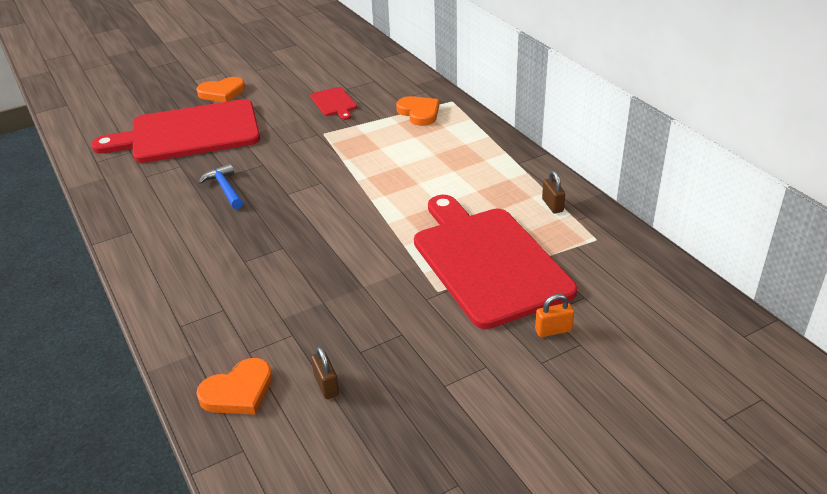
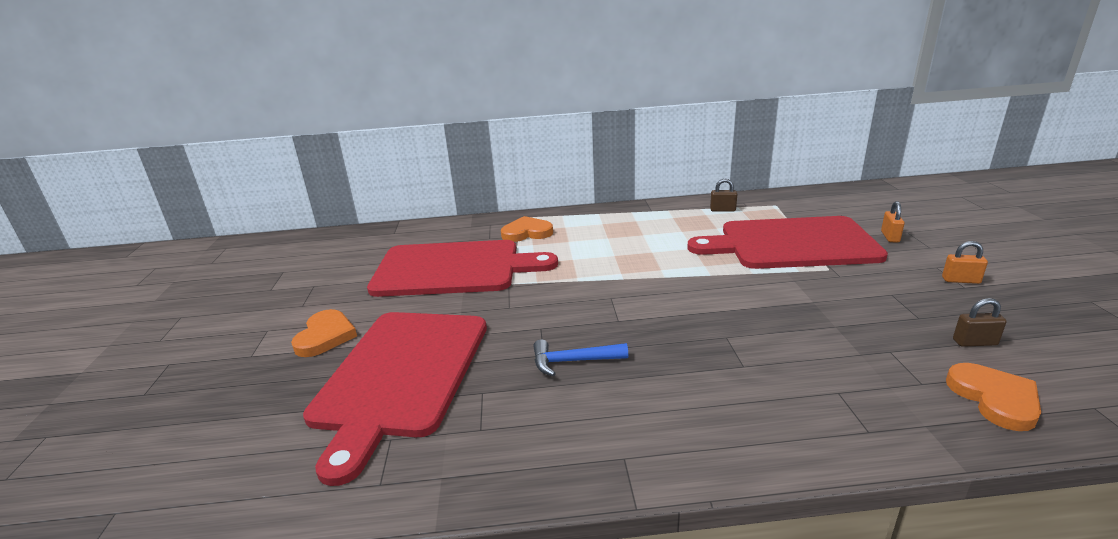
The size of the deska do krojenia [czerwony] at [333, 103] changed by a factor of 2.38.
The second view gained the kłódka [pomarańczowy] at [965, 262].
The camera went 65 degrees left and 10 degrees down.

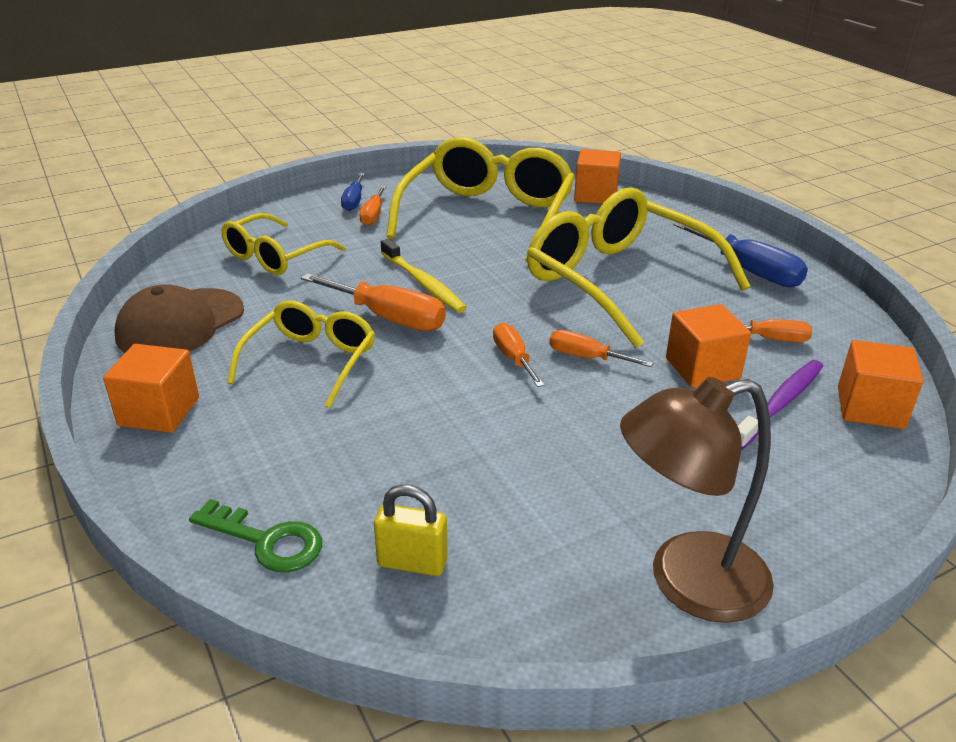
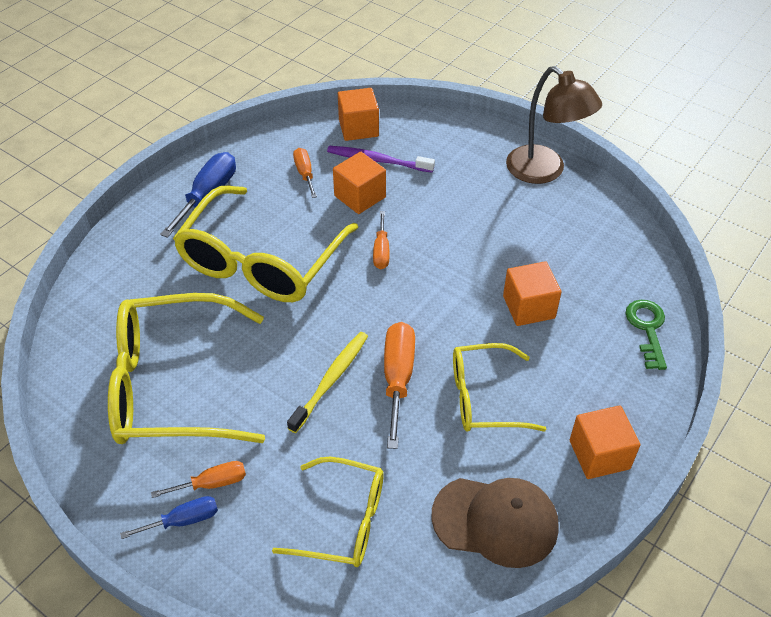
The sześcian [pomarańczowy] ended up elsewhere, having gone from [597, 176] to [532, 293].
The second view lost the kłódka [żółty] at [411, 530].
The second view lost the śrubokręt [pomarańczowy] at [518, 355].
The camera went 115 degrees left and 15 degrees up.

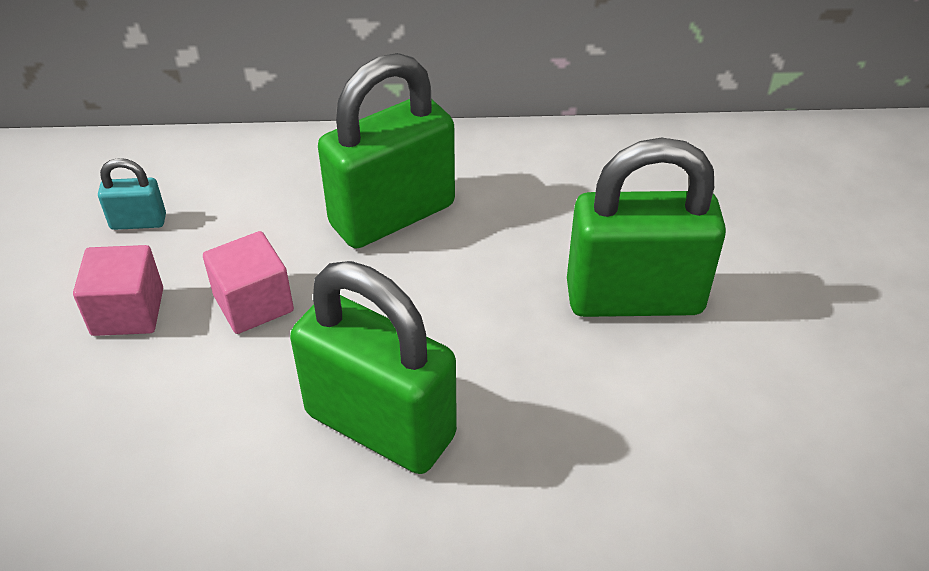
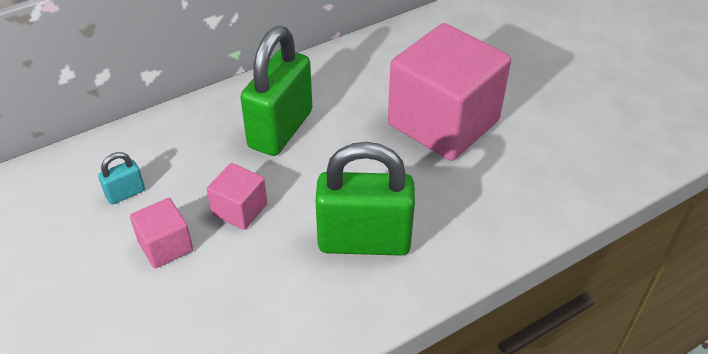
Where the kłódka [zielony] stood at [646, 227], the sześcian [różowy] came to stand at [449, 92].
The camera went 30 degrees left and 0 degrees up.

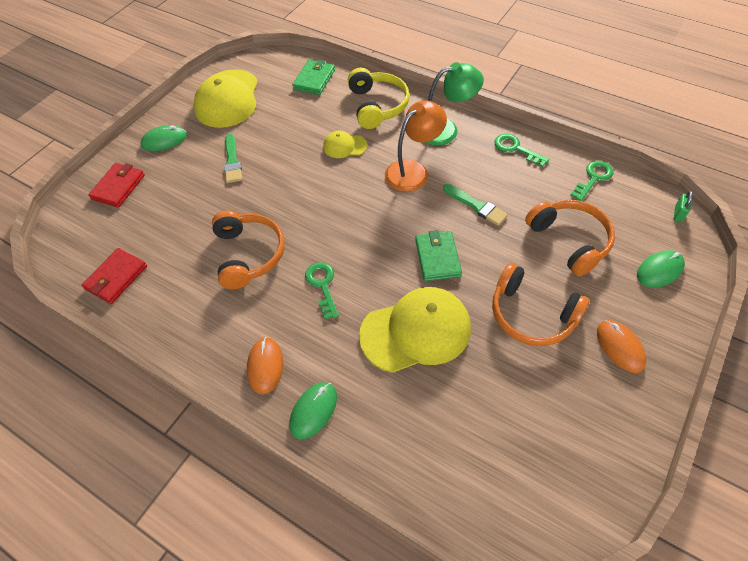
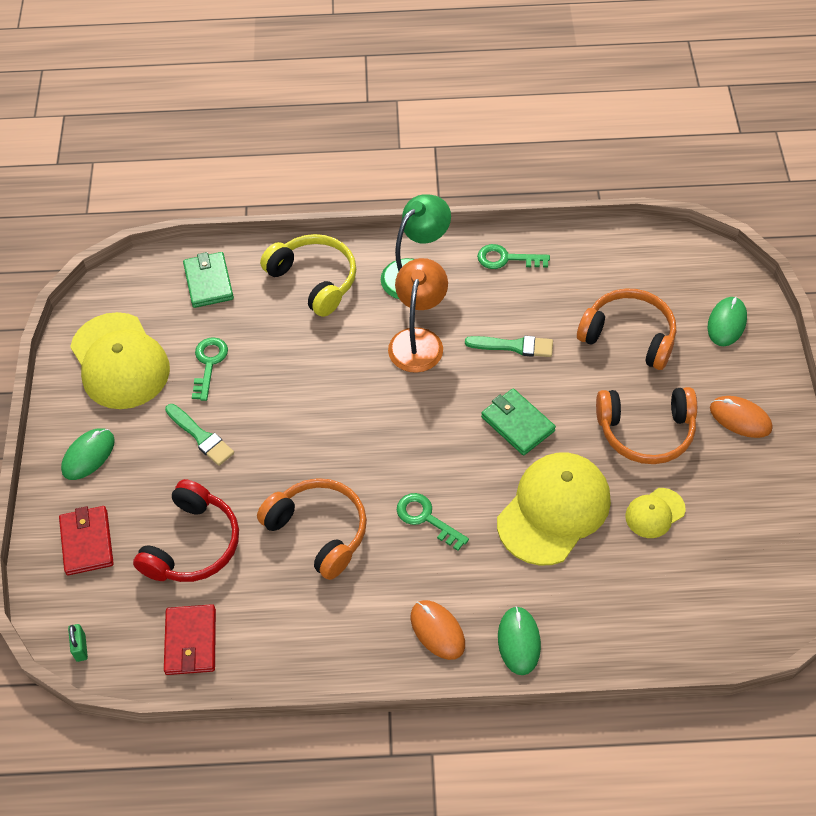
The kłódka [zielony] ended up elsewhere, having gone from [683, 206] to [78, 643].
The second view gained the słuchawki [czerwony] at [186, 530].
The klucz [zielony] ended up elsewhere, having gone from [591, 181] to [210, 369].
The czapka [żółty] ended up elsewhere, having gone from [345, 144] to [655, 513].
The camera went 35 degrees left and 0 degrees up.

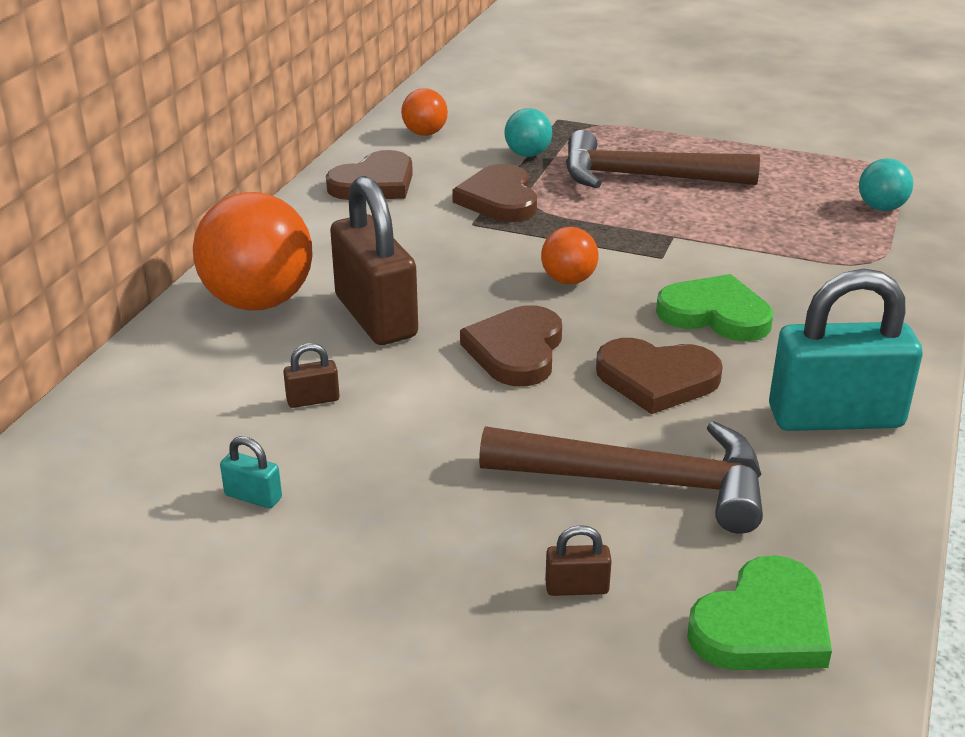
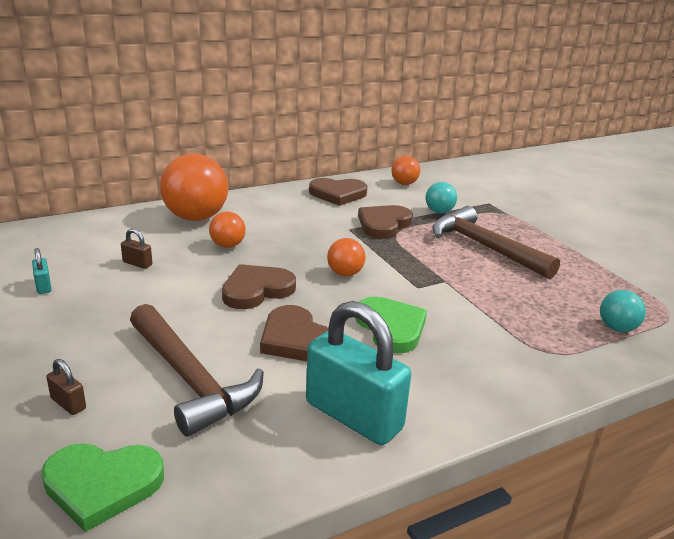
Where the kłódka [brązowy] stood at [374, 260], the piłka [pomarańczowy] came to stand at [227, 230].
The camera went 40 degrees right and 5 degrees down.

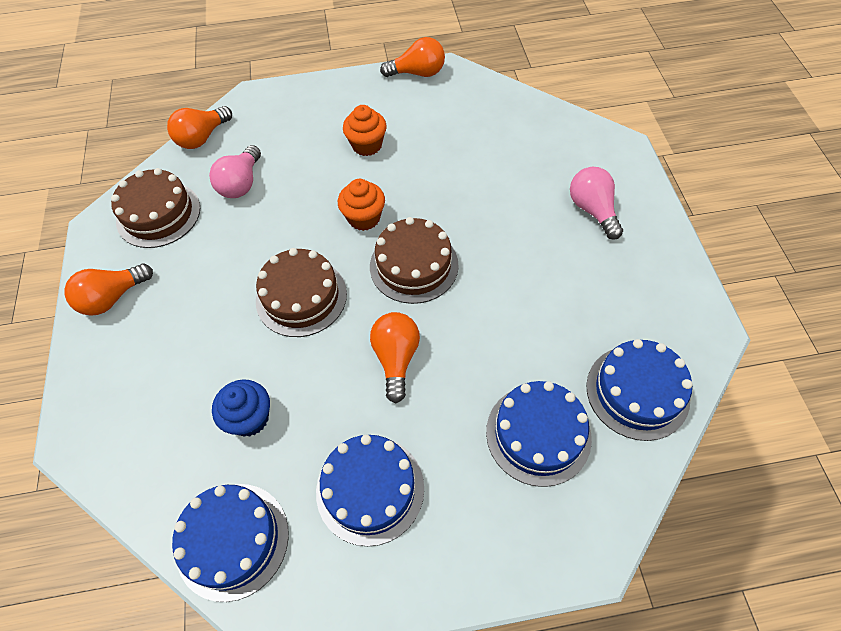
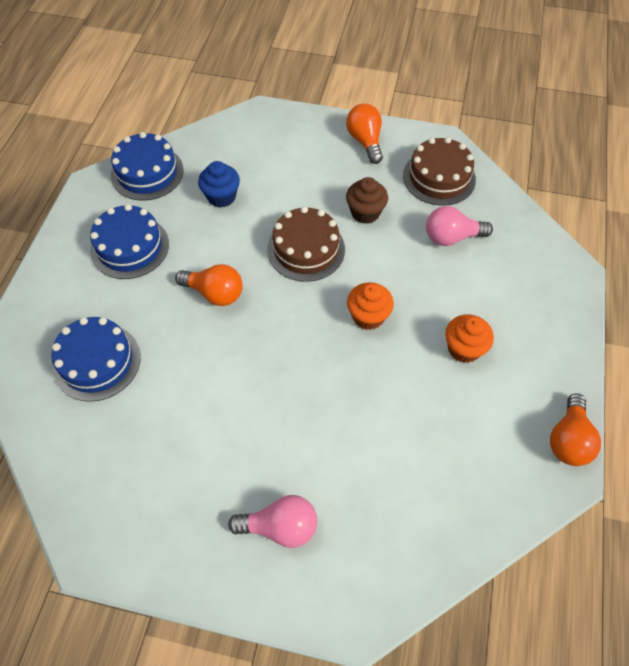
The second view gained the muffinka [brązowy] at [367, 200].
The żarówka [różowy] at [235, 171] ended up facing another way, 45 degrees counterclockwise from before.
The second view lost the żarówka [pomarańczowy] at [199, 127].
The second view lost the tort [brązowy] at [414, 260].
The second view lost the tort [niebieski] at [639, 390].
The camera went 110 degrees right and 0 degrees up.

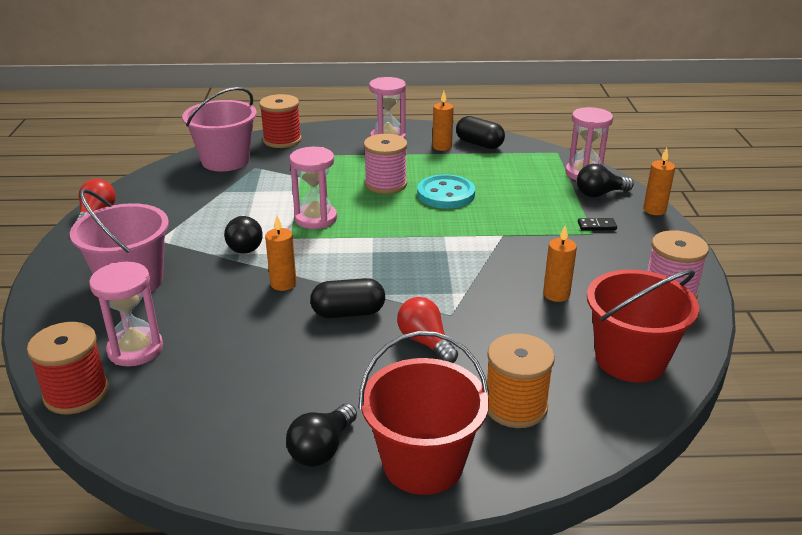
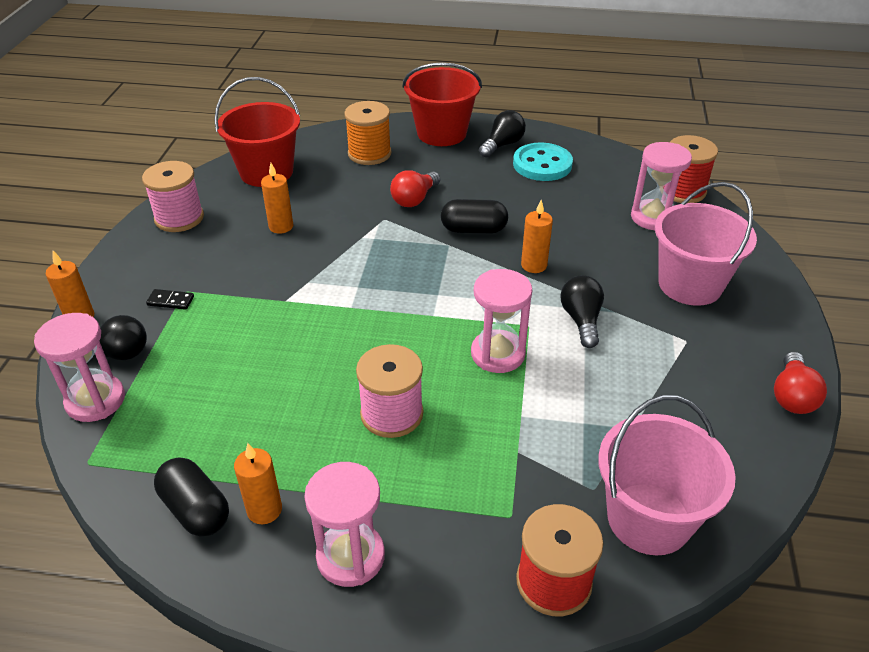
The żarówka [czerwony] at [427, 330] ended up facing another way, 60 degrees clockwise from before.
The guzik [turkusowy] ended up elsewhere, having gone from [446, 192] to [543, 162].
The camera went 170 degrees left and 10 degrees up.

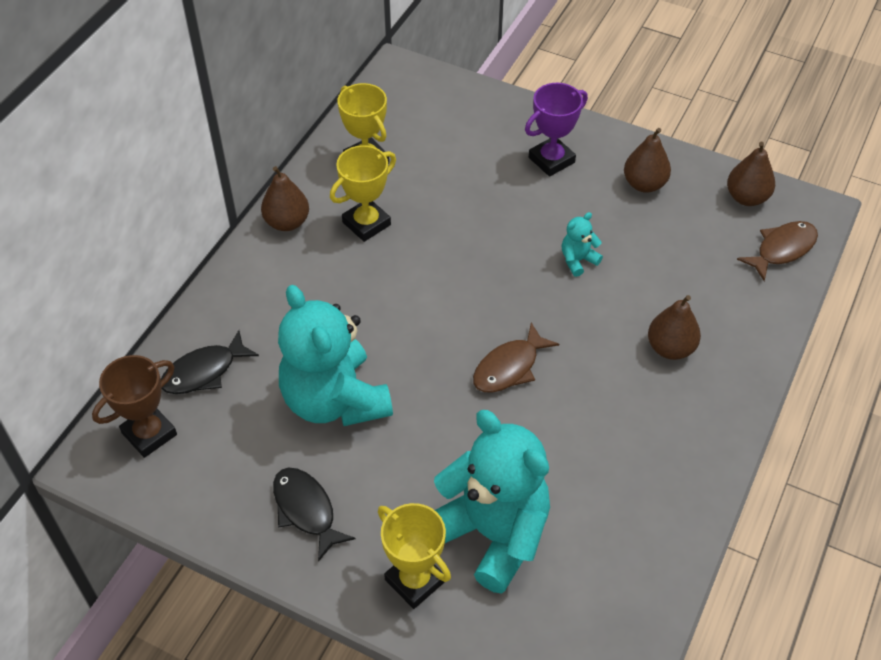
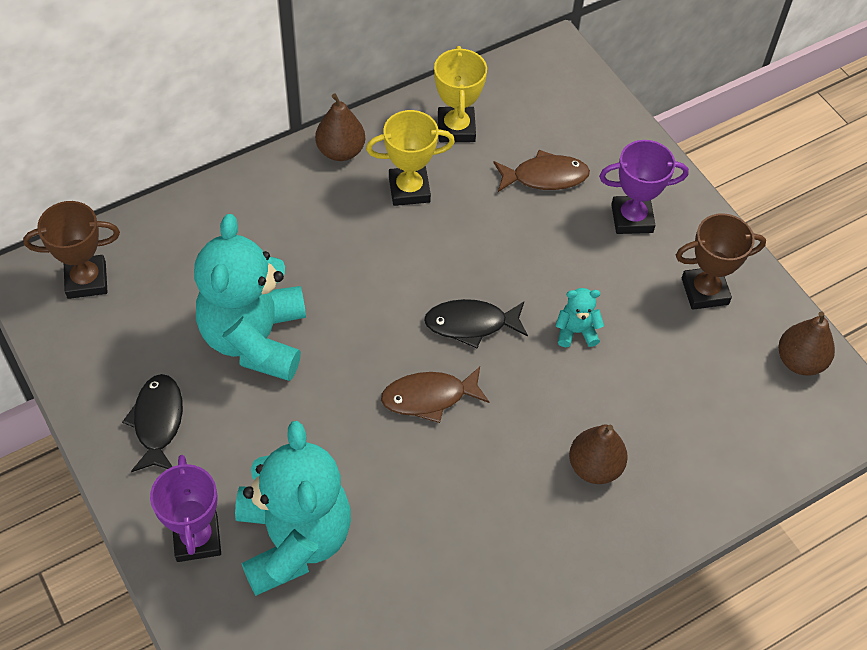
What was the puchar [żółty] at [414, 556] turned into the puchar [fioletowy] at [185, 508].
The ryba [czarny] ended up elsewhere, having gone from [210, 362] to [476, 323].
The ryba [brązowy] ended up elsewhere, having gone from [777, 251] to [541, 171].
Where the gruszka [brązowy] stood at [647, 160], the puchar [brązowy] came to stand at [721, 261].
The camera went 30 degrees right and 5 degrees up.

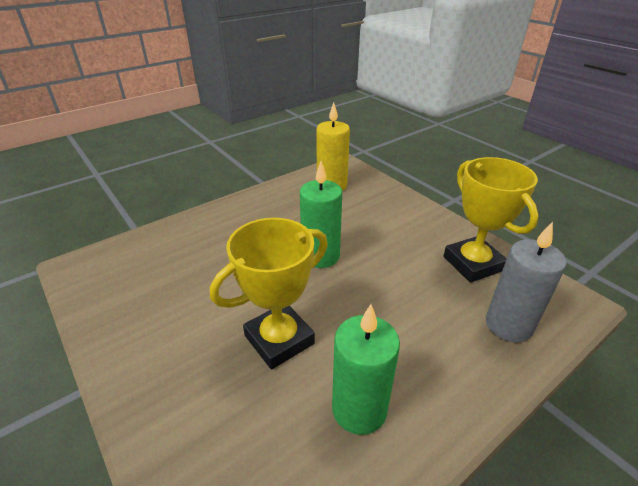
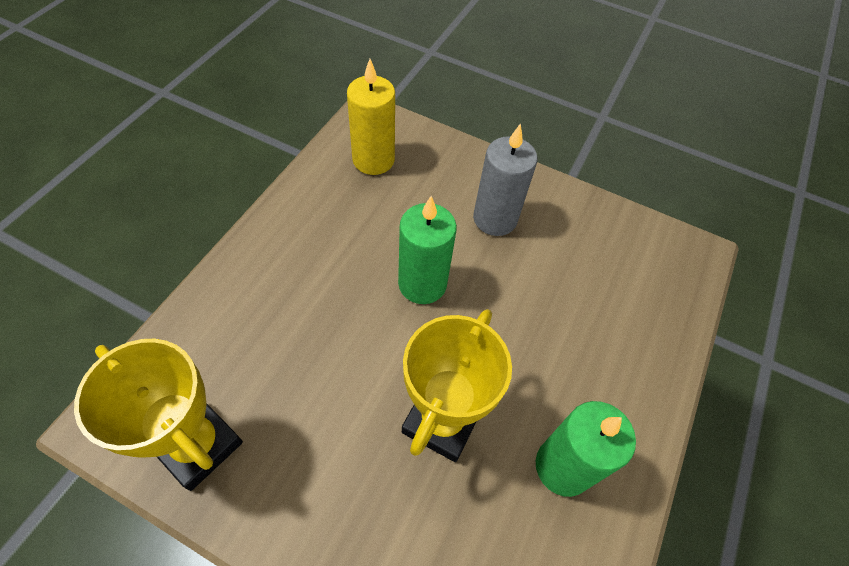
The puchar [żółty] ended up elsewhere, having gone from [491, 219] to [158, 415].
The świeca [szary] ended up elsewhere, having gone from [526, 282] to [505, 179].
The camera went 30 degrees left and 20 degrees up.

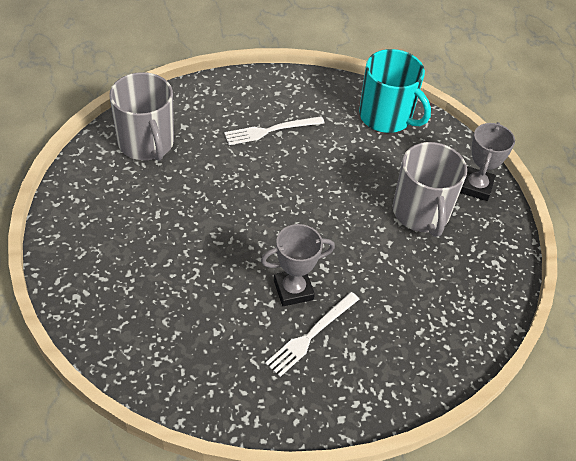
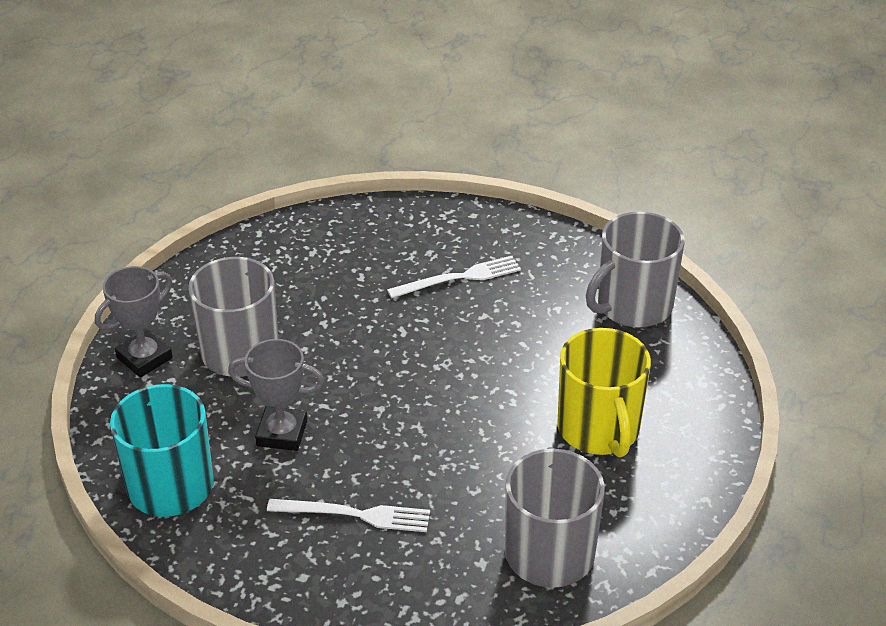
The puchar [szary] ended up elsewhere, having gone from [298, 265] to [276, 395].
The second view gained the kubek [żółty] at [604, 392].
The second view gained the kubek [szary] at [635, 270].
The camera went 150 degrees left and 10 degrees down.

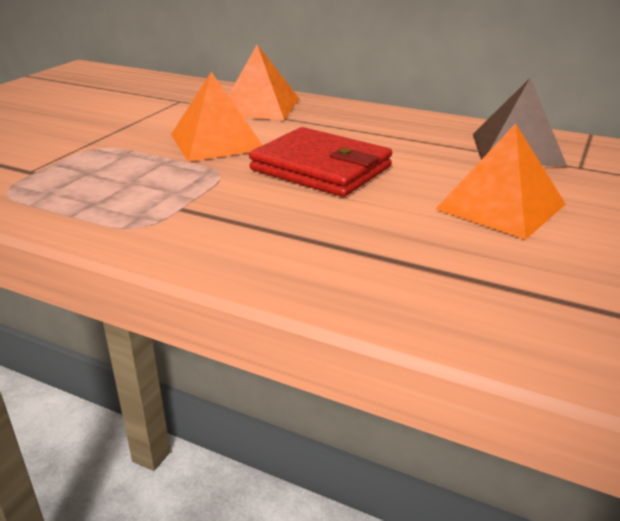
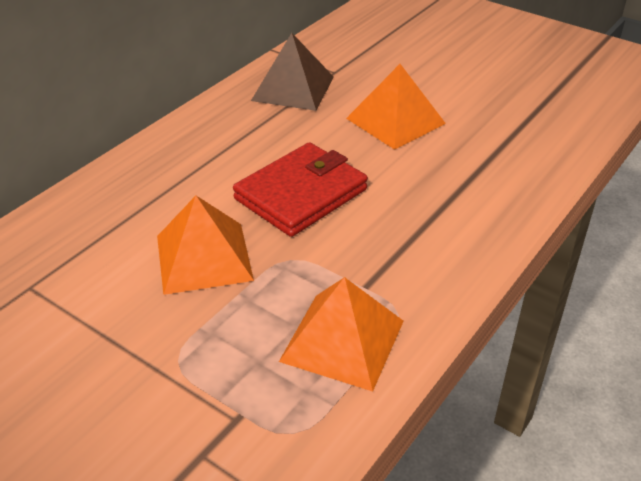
The piramida [pomarańczowy] ended up elsewhere, having gone from [263, 82] to [341, 334].
The camera went 80 degrees left and 10 degrees up.

